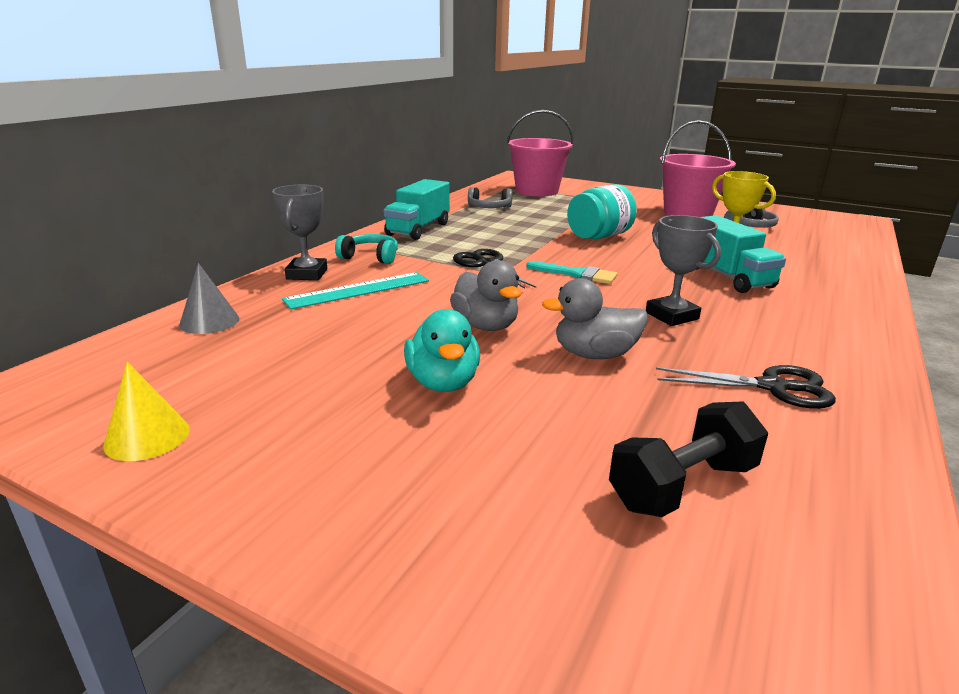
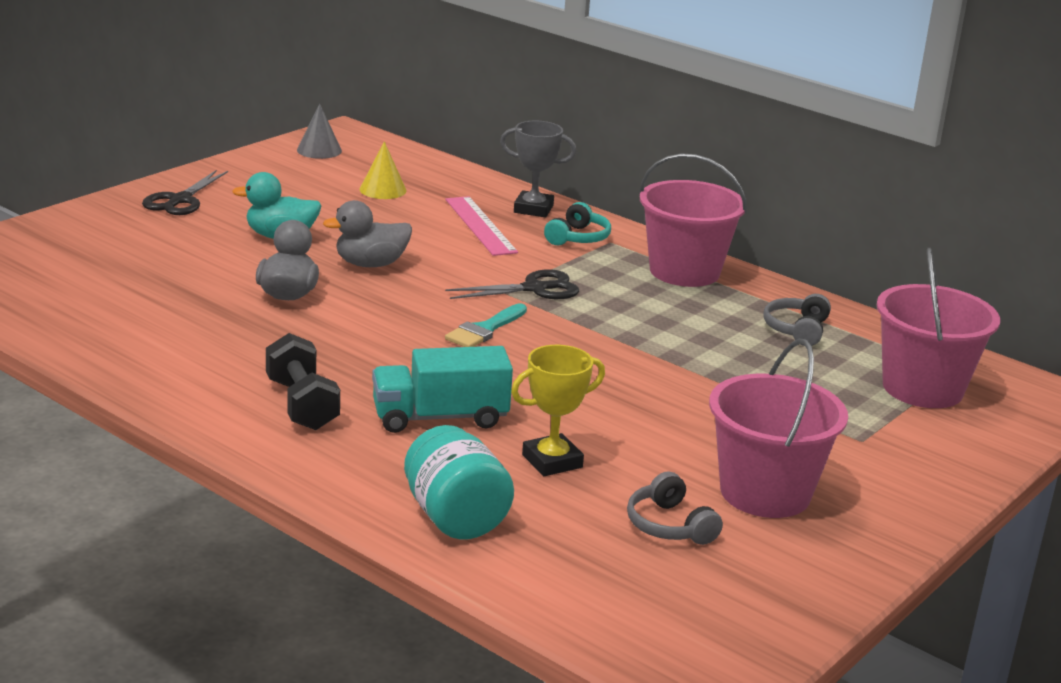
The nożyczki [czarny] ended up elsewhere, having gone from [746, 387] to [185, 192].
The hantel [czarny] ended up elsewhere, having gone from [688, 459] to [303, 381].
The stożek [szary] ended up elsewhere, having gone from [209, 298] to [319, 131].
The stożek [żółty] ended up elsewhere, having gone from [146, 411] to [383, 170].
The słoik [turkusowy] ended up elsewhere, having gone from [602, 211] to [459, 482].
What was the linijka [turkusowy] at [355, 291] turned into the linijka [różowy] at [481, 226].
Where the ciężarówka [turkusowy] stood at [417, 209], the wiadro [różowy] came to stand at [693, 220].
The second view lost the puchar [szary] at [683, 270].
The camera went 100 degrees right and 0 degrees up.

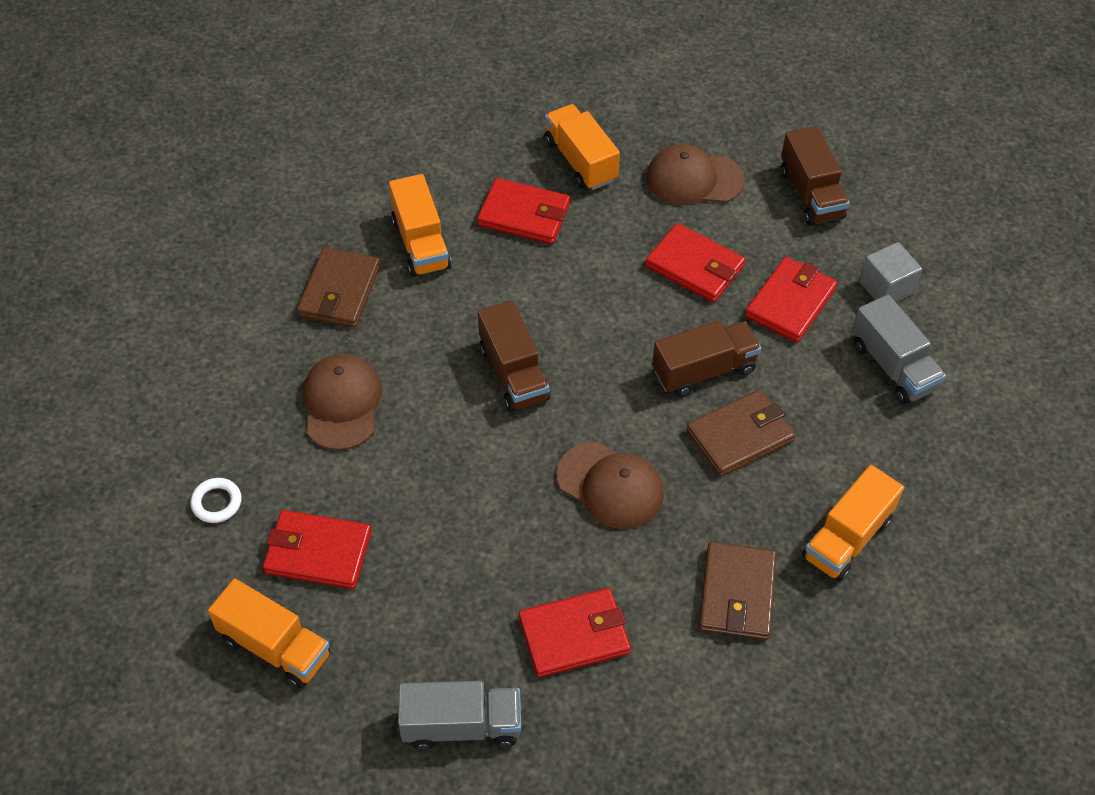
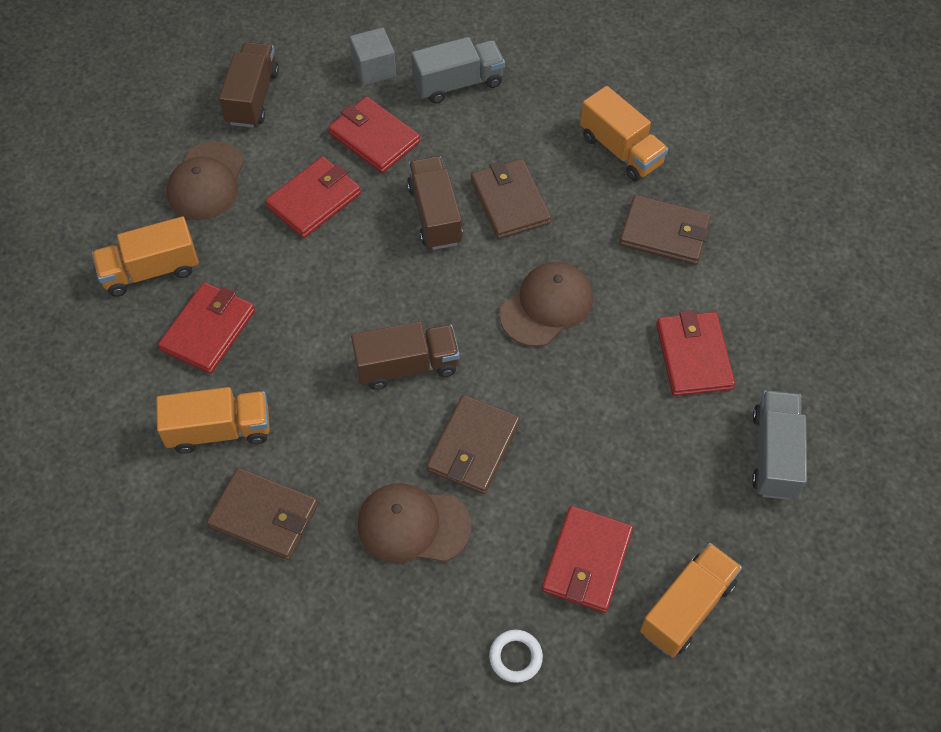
The ciężarówka [brązowy] at [815, 176] ended up facing another way, 75 degrees counterclockwise from before.
The second view gained the portfel [brązowy] at [473, 444].
The camera went 80 degrees left and 5 degrees up.

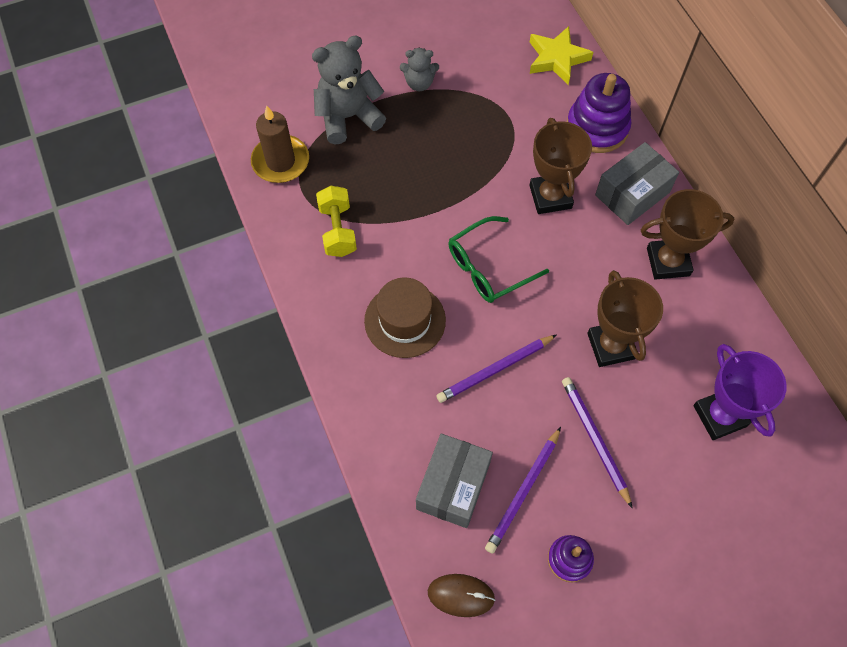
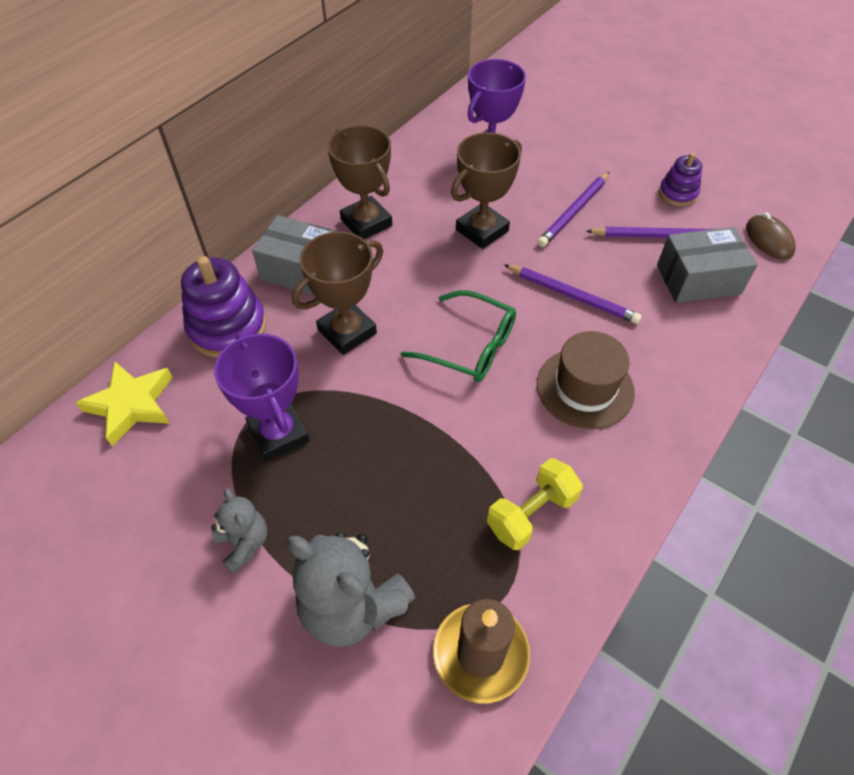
The second view gained the puchar [fioletowy] at [262, 397].
The camera went 120 degrees left and 10 degrees down.

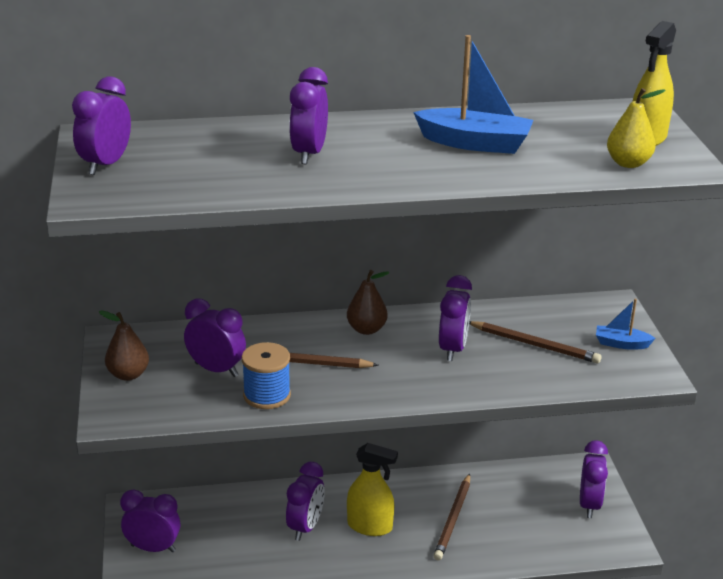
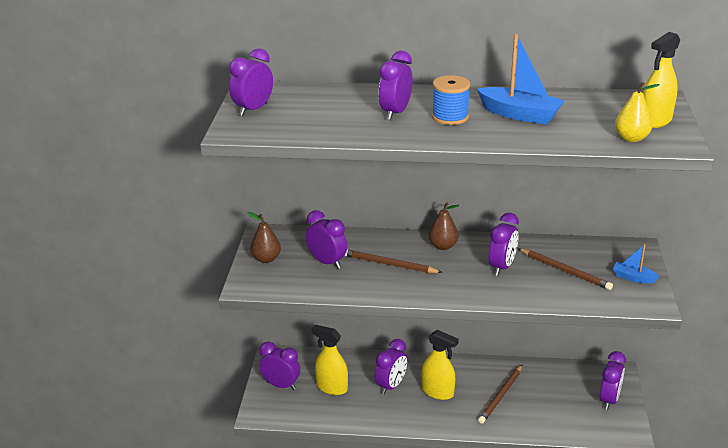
The second view gained the spryskiwacz [żółty] at [330, 360].
The szpulka [niebieski] ended up elsewhere, having gone from [266, 375] to [451, 100].
The camera went 15 degrees right and 0 degrees up.

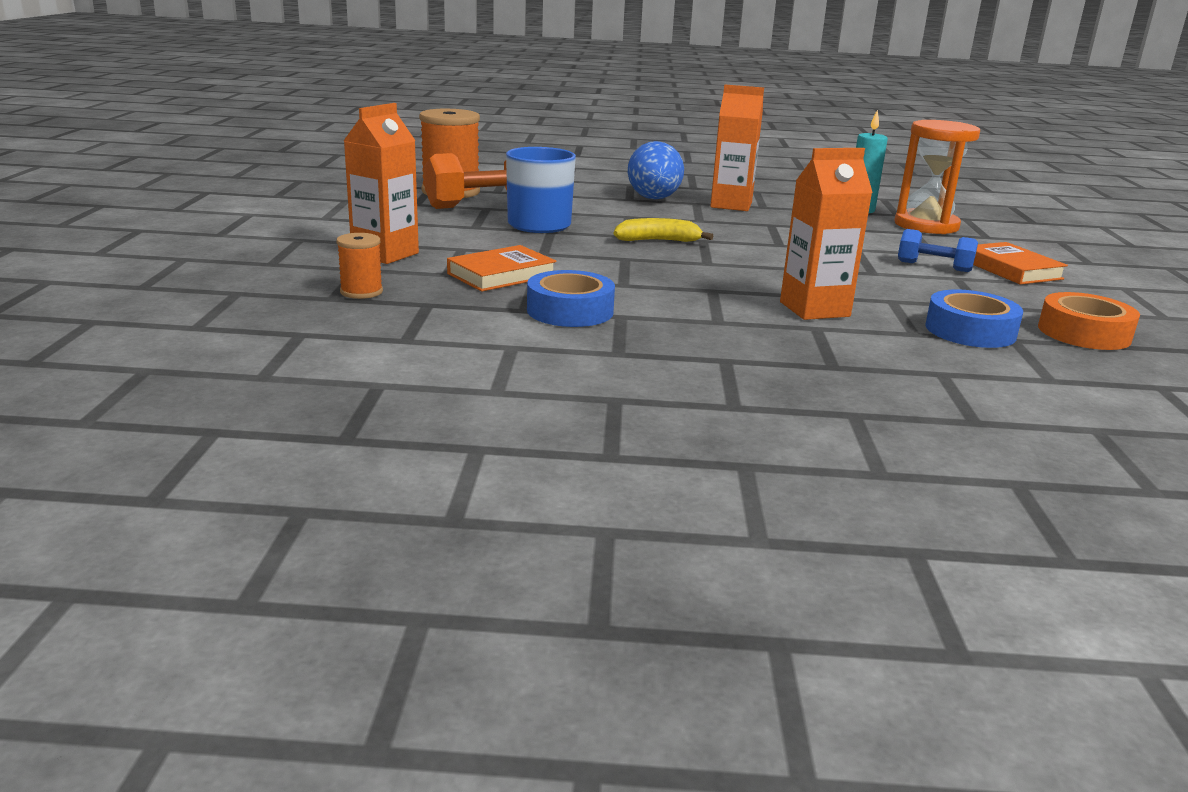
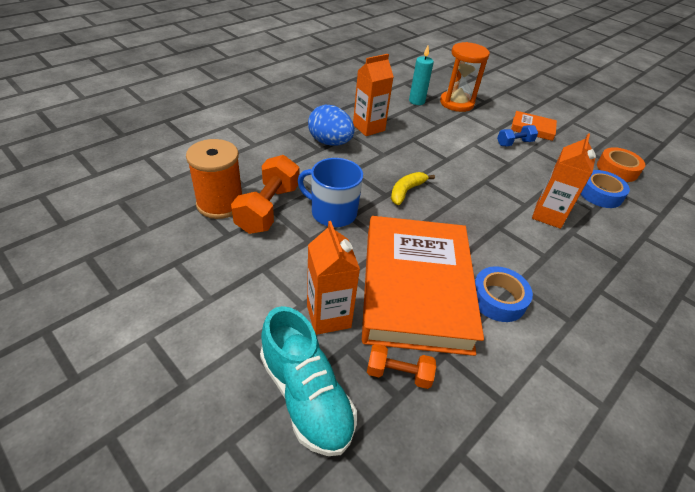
The second view gained the but [turkusowy] at [308, 381].
The size of the książka [pomarańczowy] at [502, 268] changed by a factor of 2.32.
Where the szpulka [pomarańczowy] stood at [359, 266], the hantel [pomarańczowy] came to stand at [401, 366].
The camera went 50 degrees left and 20 degrees up.

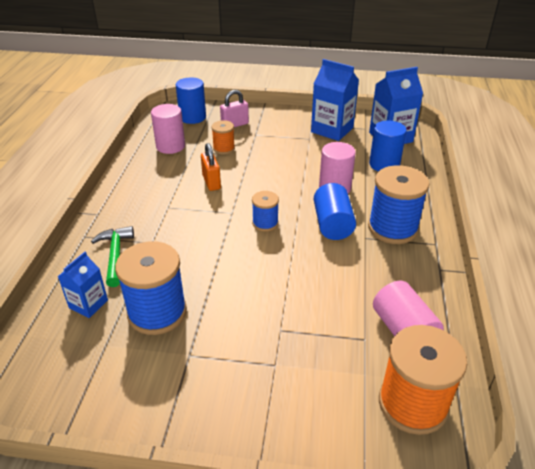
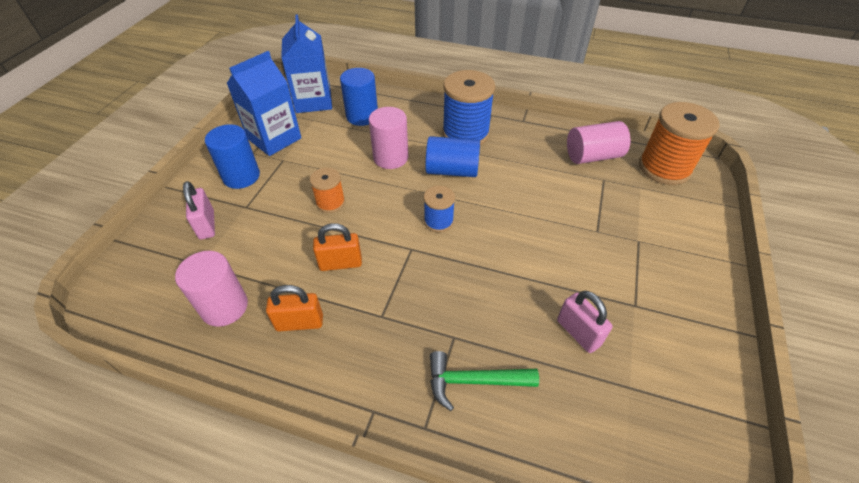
The walec [niebieski] ended up elsewhere, having gone from [191, 100] to [232, 156].
The second view gained the kłódka [pomarańczowy] at [294, 308].
The szpulka [pomarańczowy] ended up elsewhere, having gone from [223, 137] to [327, 190].
Where the szpulka [niebieski] stood at [151, 288], the kłódka [różowy] came to stand at [585, 322].
The second view lost the karton mleka [niebieski] at [83, 285].
The camera went 80 degrees left and 10 degrees up.

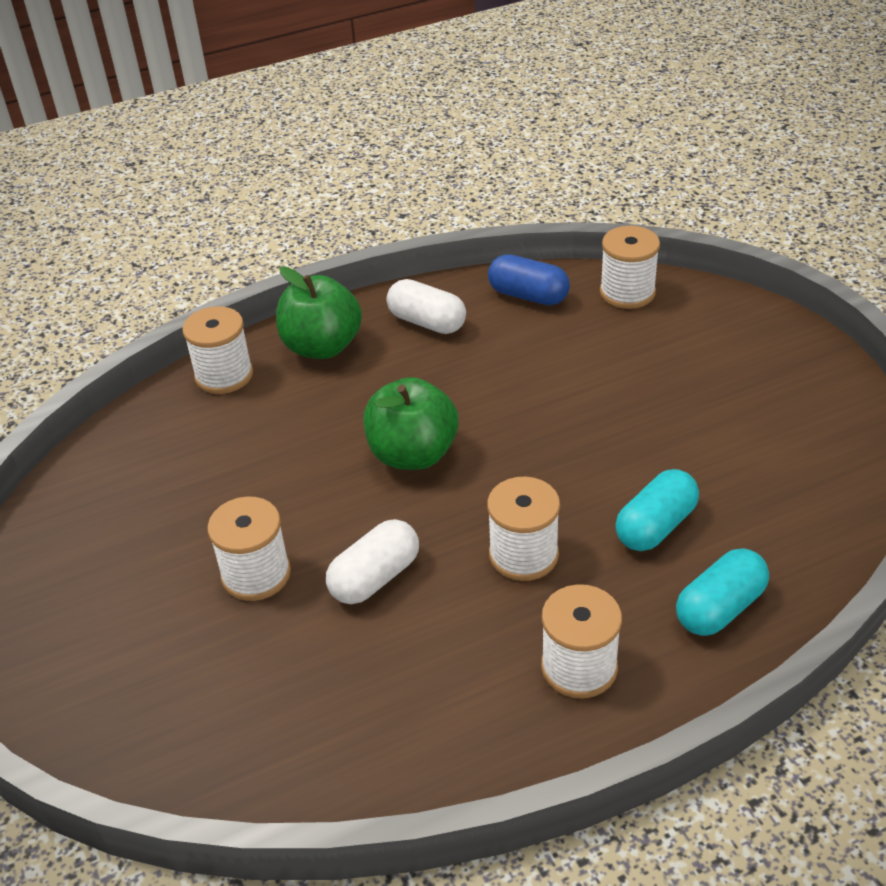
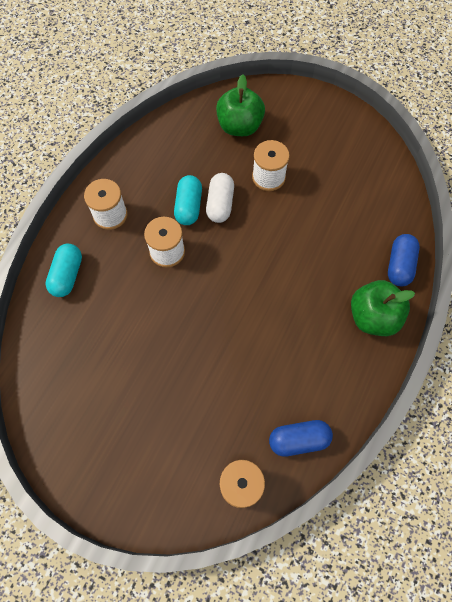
The kapsułka [turkusowy] ended up elsewhere, having gone from [657, 510] to [188, 200].
The jabłko [zielony] ended up elsewhere, having gone from [411, 423] to [240, 105].
Where the szpulka [biały] stood at [217, 350], the kapsułka [niebieski] came to stand at [404, 260].
The second view lost the kapsułka [biały] at [426, 306].
The camera went 140 degrees right and 25 degrees up.

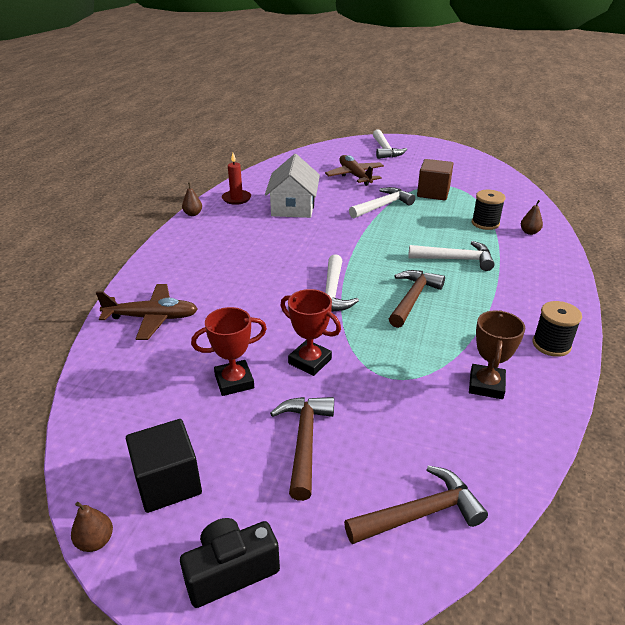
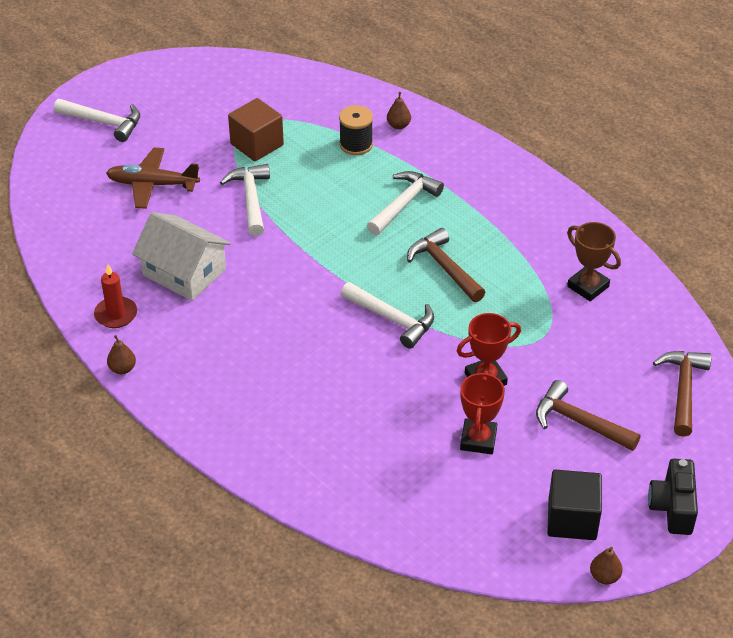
The second view lost the samolot [brązowy] at [147, 312].
The second view lost the szpulka [czarny] at [557, 329].
The camera went 60 degrees left and 10 degrees up.

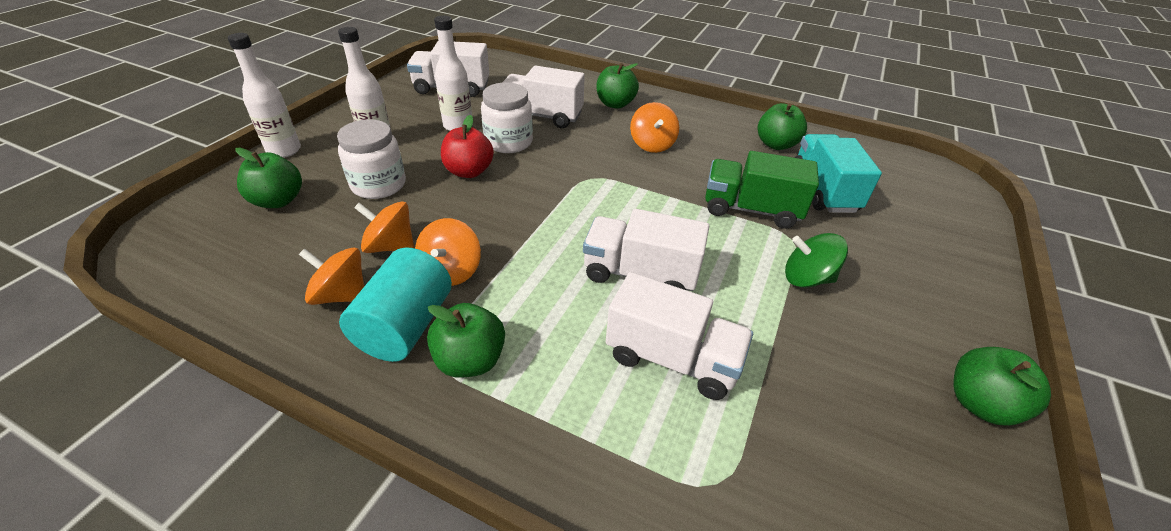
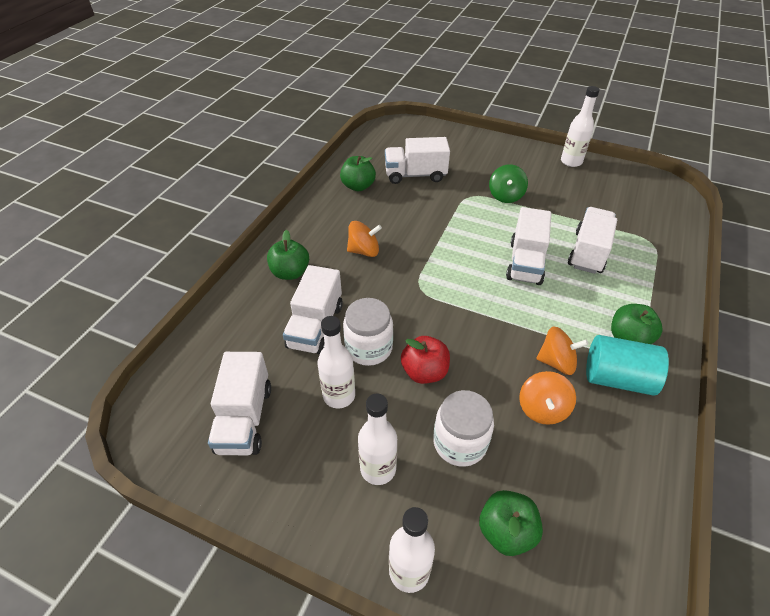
What was the ciężarówka [turkusowy] at [838, 173] turned into the ciężarówka [biały] at [417, 160].
Where the jabłko [zielony] stood at [1002, 386], the butelka [biały] came to stand at [580, 126].
The second view lost the bączek [pomarańczowy] at [331, 276].
The second view lost the ciężarówka [zielony] at [762, 190].
The camera went 90 degrees left and 5 degrees up.

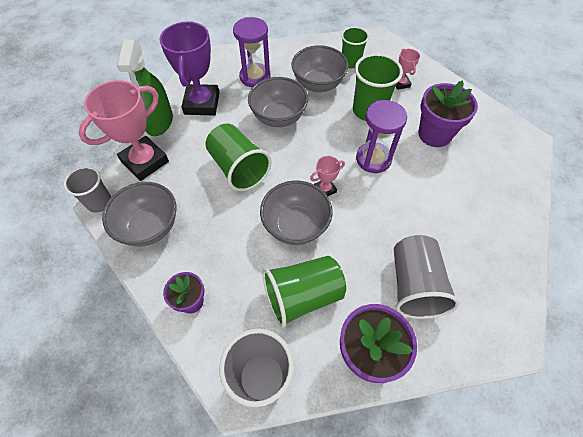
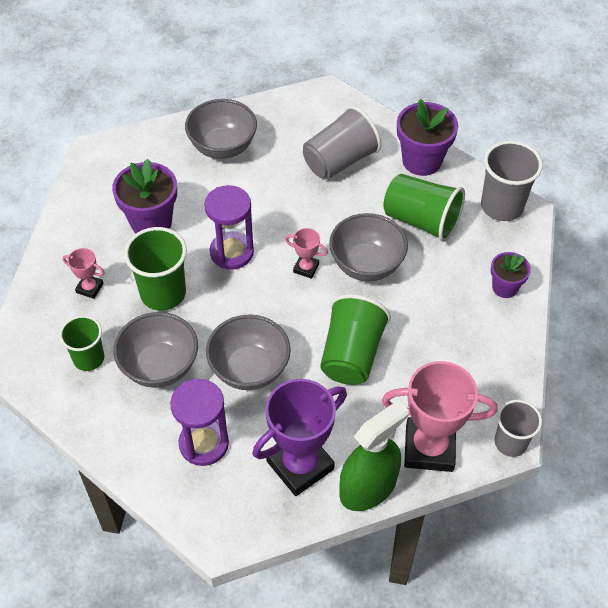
The puchar [różowy] at [408, 69] ended up facing another way, 75 degrees clockwise from before.
The miska [szary] ended up elsewhere, having gone from [139, 214] to [221, 129].
The camera went 130 degrees left and 5 degrees down.

